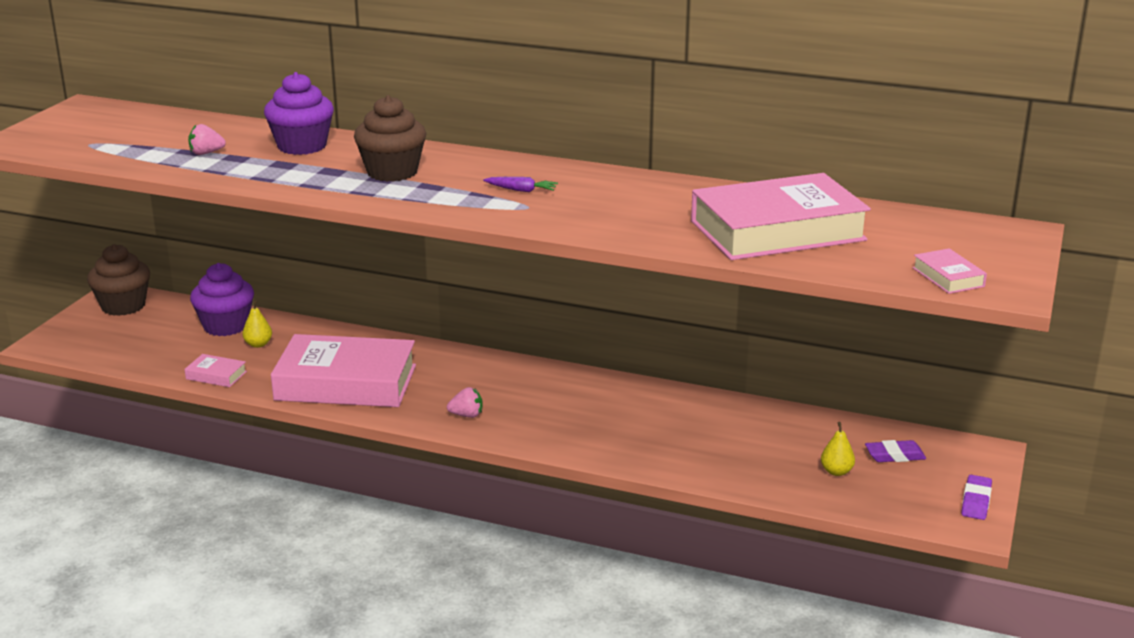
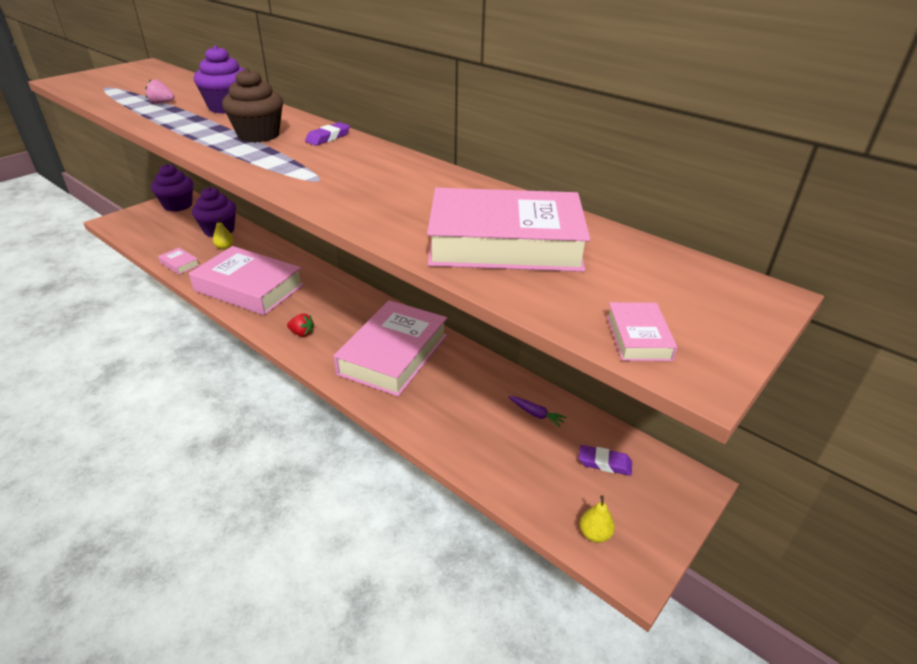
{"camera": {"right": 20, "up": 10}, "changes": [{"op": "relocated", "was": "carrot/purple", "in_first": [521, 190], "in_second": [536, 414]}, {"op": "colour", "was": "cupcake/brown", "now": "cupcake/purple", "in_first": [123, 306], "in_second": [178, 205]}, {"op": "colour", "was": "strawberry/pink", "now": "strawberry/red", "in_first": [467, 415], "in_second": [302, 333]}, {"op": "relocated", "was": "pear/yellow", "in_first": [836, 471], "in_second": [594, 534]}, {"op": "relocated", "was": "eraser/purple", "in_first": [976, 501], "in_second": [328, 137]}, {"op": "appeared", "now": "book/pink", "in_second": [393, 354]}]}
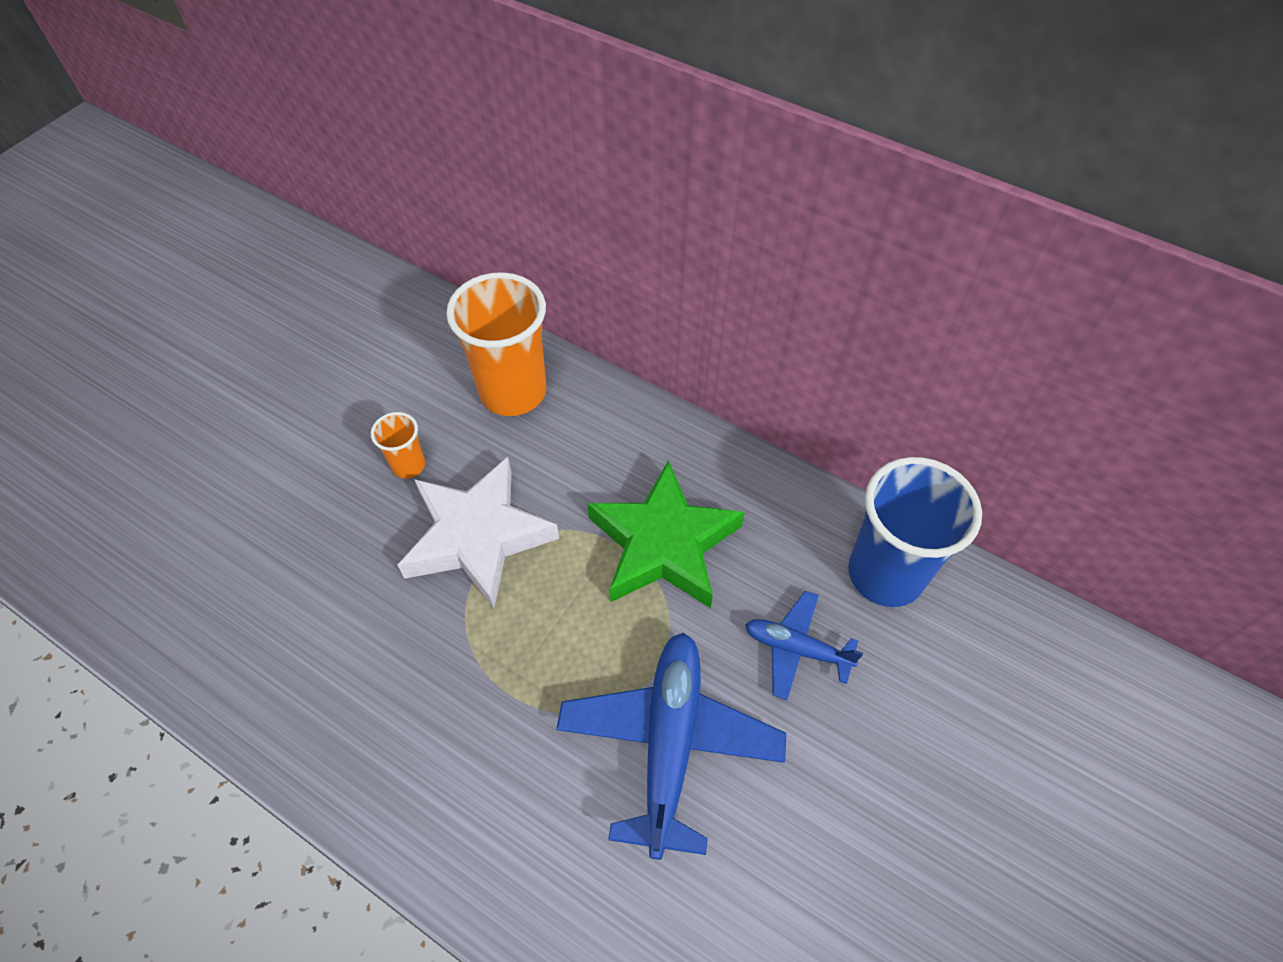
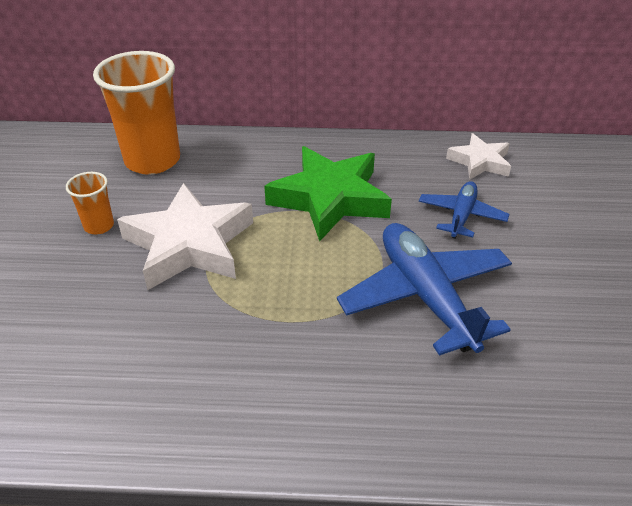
{"camera": {"right": -30, "up": -15}, "changes": [{"op": "exchanged", "was": "cup/blue", "now": "star/white", "in_first": [885, 574], "in_second": [480, 162]}, {"op": "spun", "was": "plane/blue", "in_first": [796, 648], "in_second": [461, 216], "clockwise": 120}]}
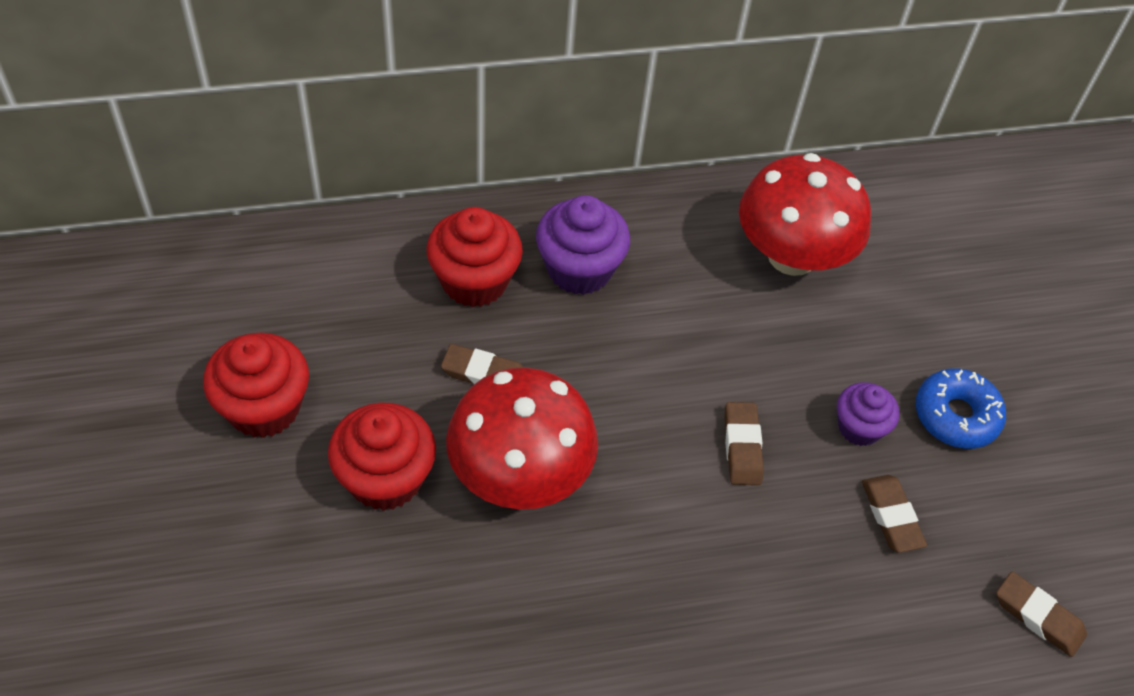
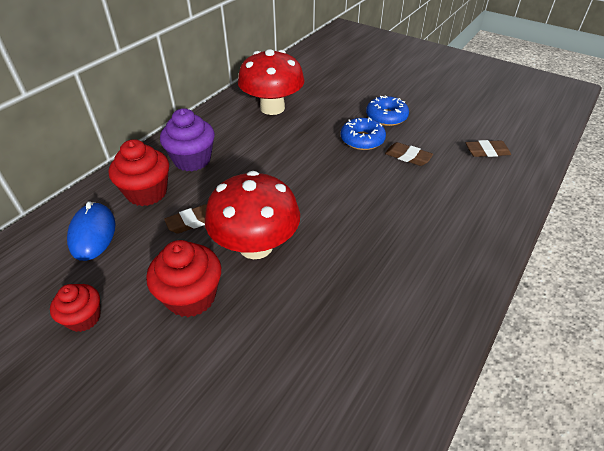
{"camera": {"right": -40, "up": -10}, "changes": [{"op": "size", "was": "cupcake/red", "in_first": [264, 407], "in_second": [84, 318], "ratio": 0.63}, {"op": "exchanged", "was": "cupcake/purple", "now": "donut/blue", "in_first": [859, 427], "in_second": [362, 140]}, {"op": "missing", "was": "eraser/brown", "in_first": [742, 447]}, {"op": "appeared", "now": "mouse/blue", "in_second": [92, 233]}]}
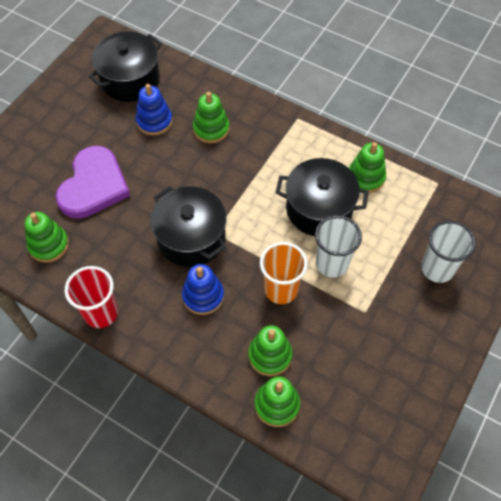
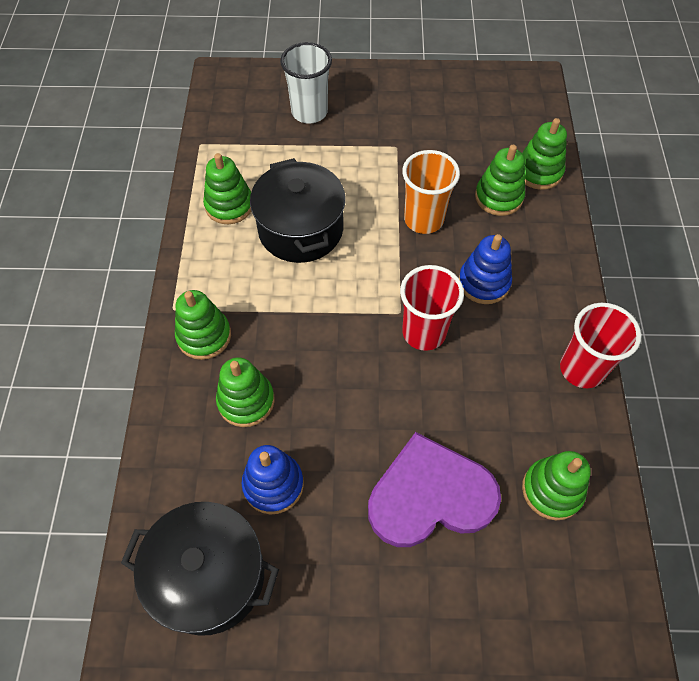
{"camera": {"right": -120, "up": 0}, "changes": [{"op": "exchanged", "was": "pot/black", "now": "cup/red", "in_first": [191, 238], "in_second": [424, 332]}, {"op": "missing", "was": "cup/white", "in_first": [332, 263]}, {"op": "appeared", "now": "stacking toy/green", "in_second": [204, 336]}]}
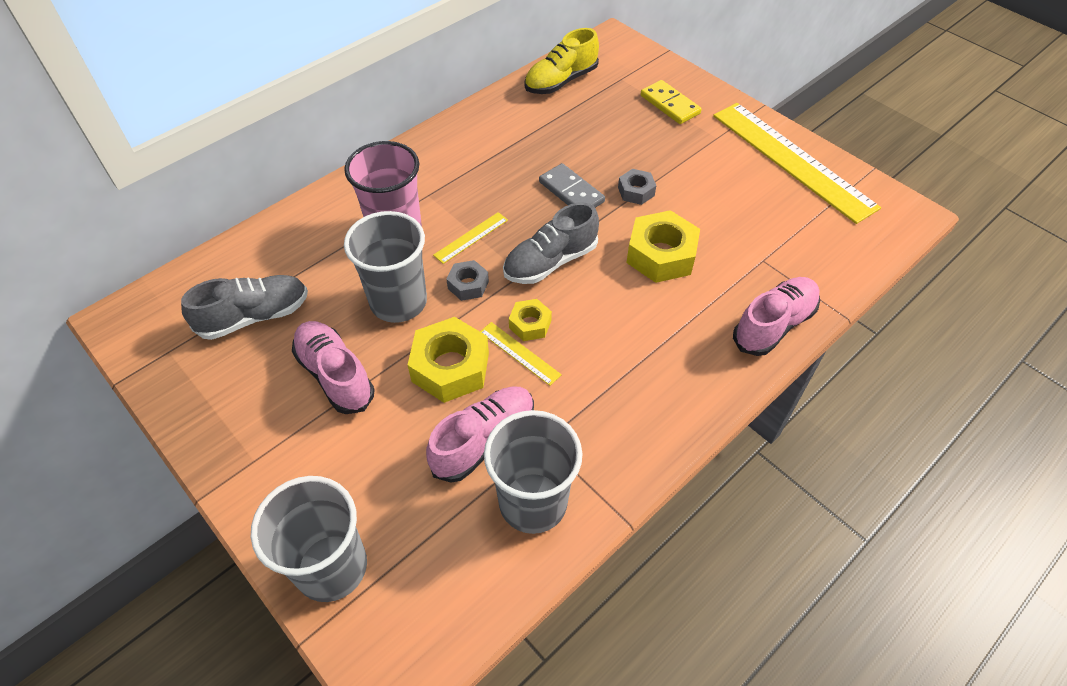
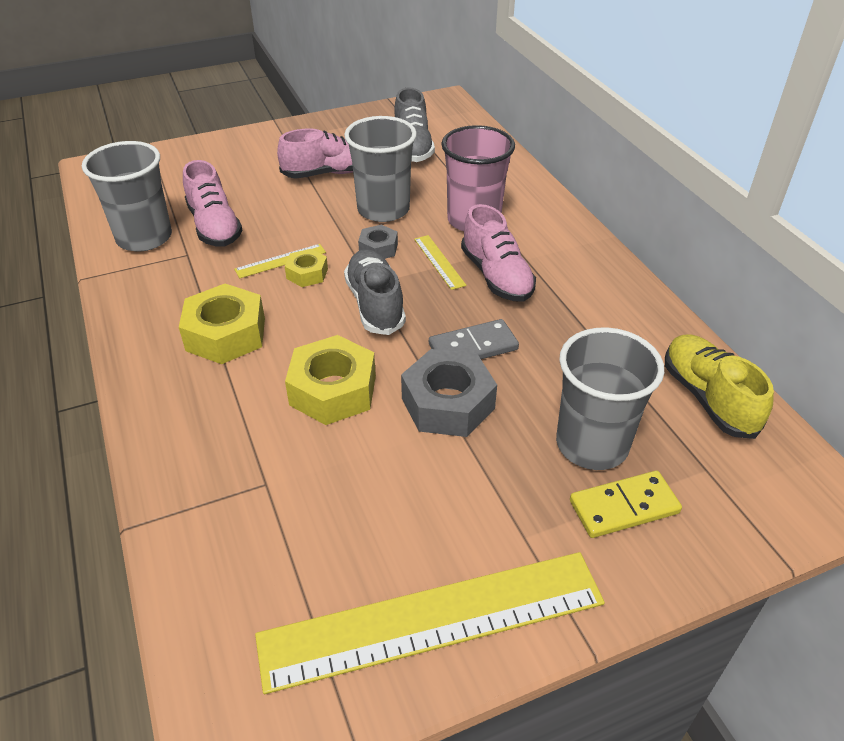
{"camera": {"right": 110, "up": -10}, "changes": [{"op": "size", "was": "nut/grey", "in_first": [636, 191], "in_second": [447, 403], "ratio": 1.83}, {"op": "relocated", "was": "shoe/pink", "in_first": [773, 325], "in_second": [496, 276]}, {"op": "relocated", "was": "nut/yellow", "in_first": [450, 367], "in_second": [226, 334]}, {"op": "relocated", "was": "cup/grey", "in_first": [331, 567], "in_second": [592, 444]}]}
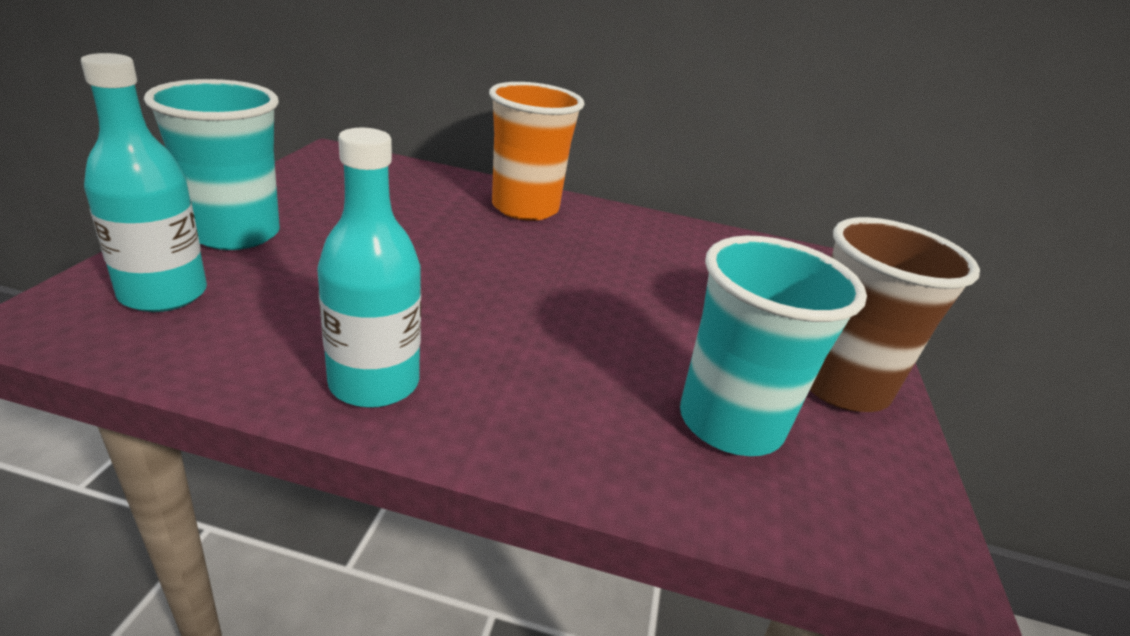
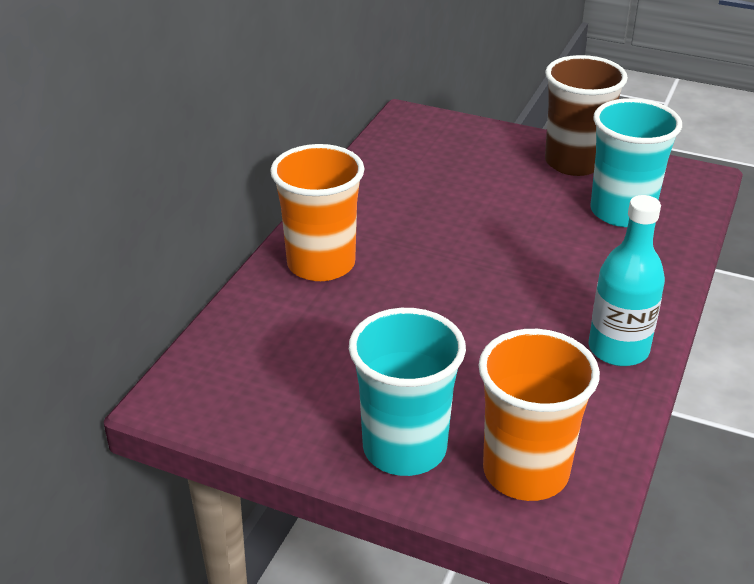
{"camera": {"right": -75, "up": 5}, "changes": [{"op": "exchanged", "was": "bottle/turquoise", "now": "cup/orange", "in_first": [163, 294], "in_second": [525, 472]}]}
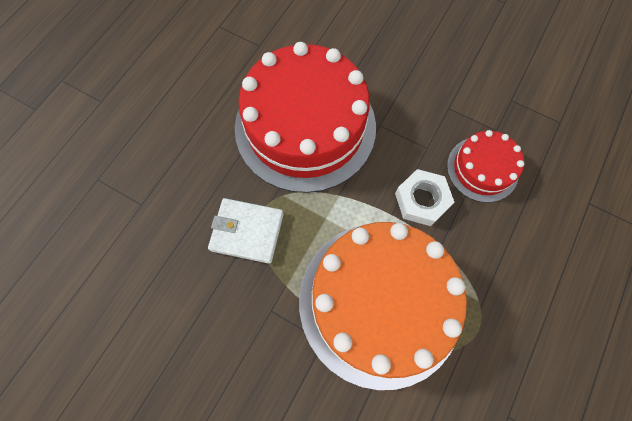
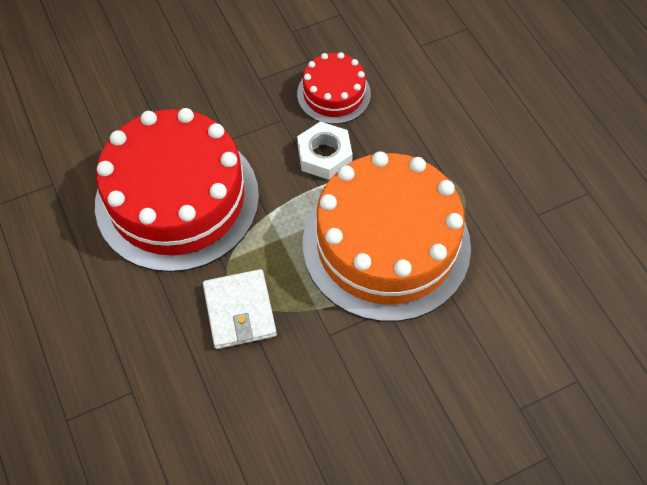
{"camera": {"right": -55, "up": -10}, "changes": [{"op": "spun", "was": "wallet/white", "in_first": [247, 232], "in_second": [240, 311], "clockwise": -60}]}
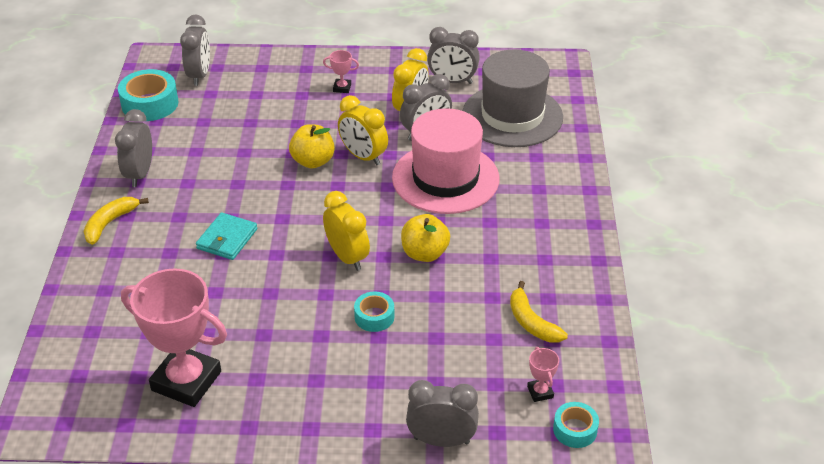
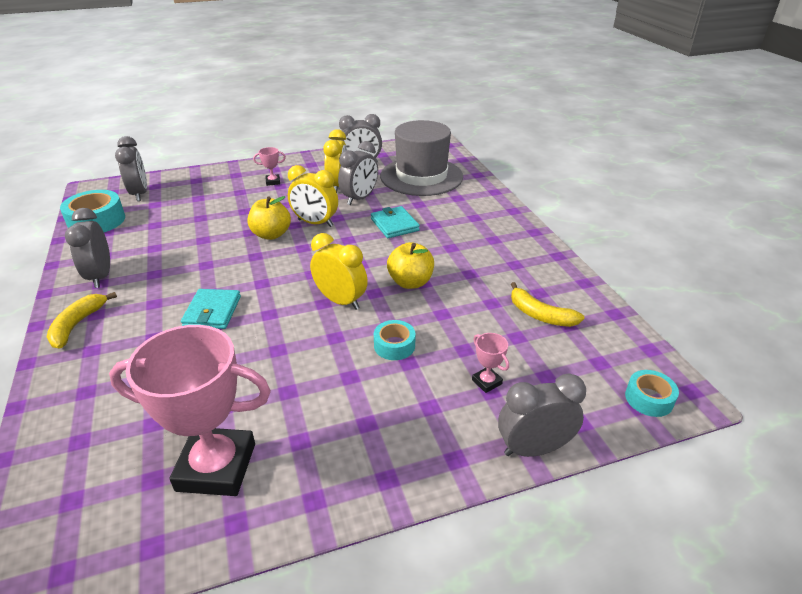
{"camera": {"right": -20, "up": -5}, "changes": [{"op": "exchanged", "was": "hat/pink", "now": "wallet/turquoise", "in_first": [445, 178], "in_second": [394, 225]}, {"op": "relocated", "was": "trophy/pink", "in_first": [540, 392], "in_second": [486, 382]}]}
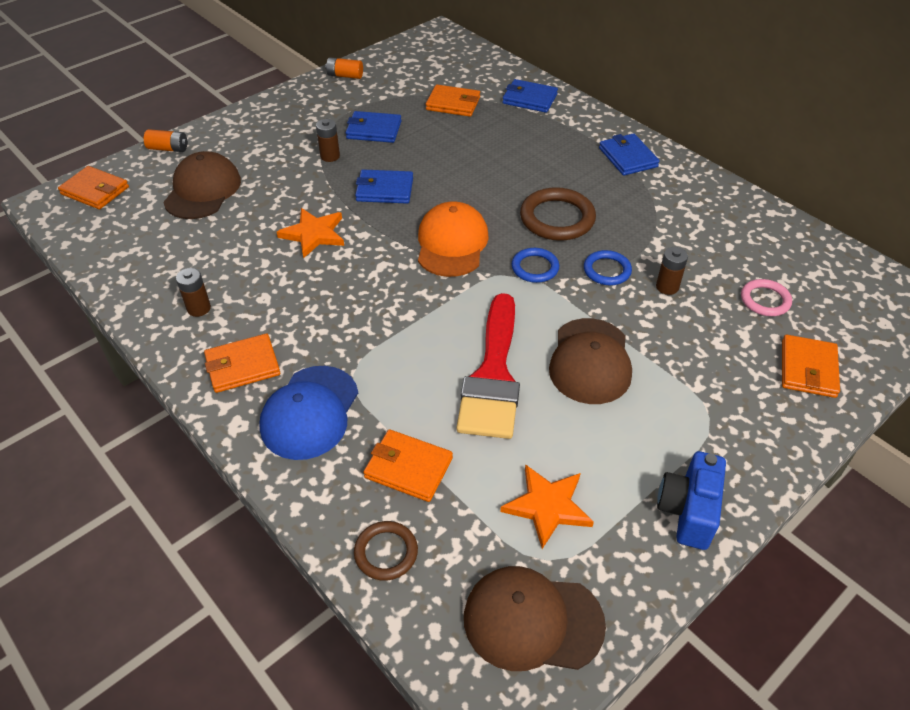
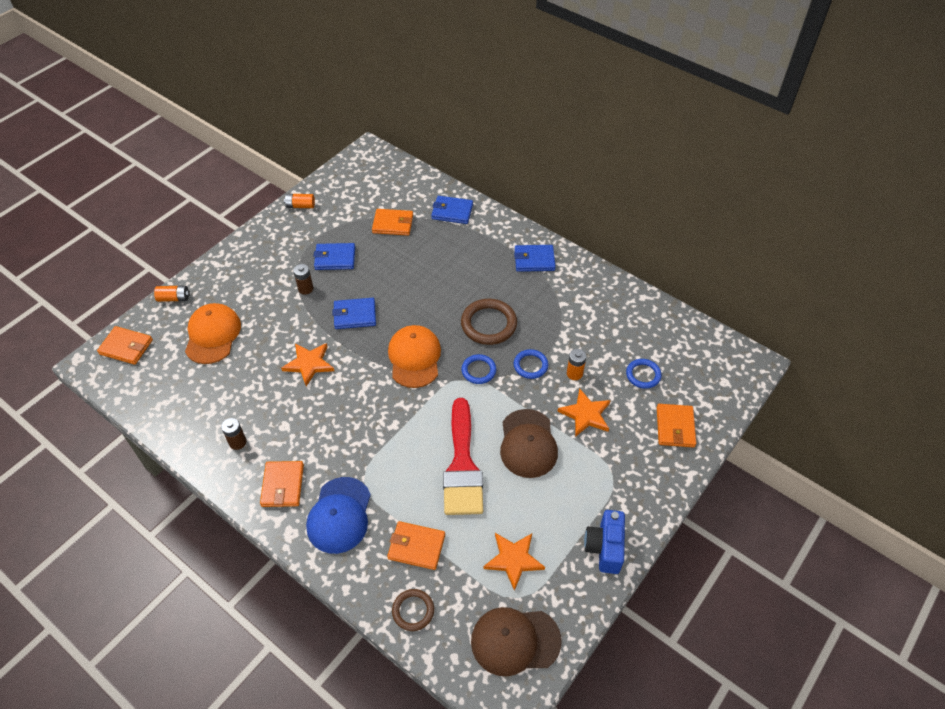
{"camera": {"right": -10, "up": 5}, "changes": [{"op": "spun", "was": "wallet/blue", "in_first": [628, 157], "in_second": [534, 260], "clockwise": -60}, {"op": "colour", "was": "cap/brown", "now": "cap/orange", "in_first": [203, 190], "in_second": [212, 335]}, {"op": "colour", "was": "battery/brown", "now": "battery/orange", "in_first": [667, 287], "in_second": [574, 373]}, {"op": "colour", "was": "ring/pink", "now": "ring/blue", "in_first": [765, 300], "in_second": [643, 375]}, {"op": "spun", "was": "wallet/orange", "in_first": [243, 366], "in_second": [282, 485], "clockwise": -60}, {"op": "appeared", "now": "star/orange", "in_second": [585, 414]}]}
